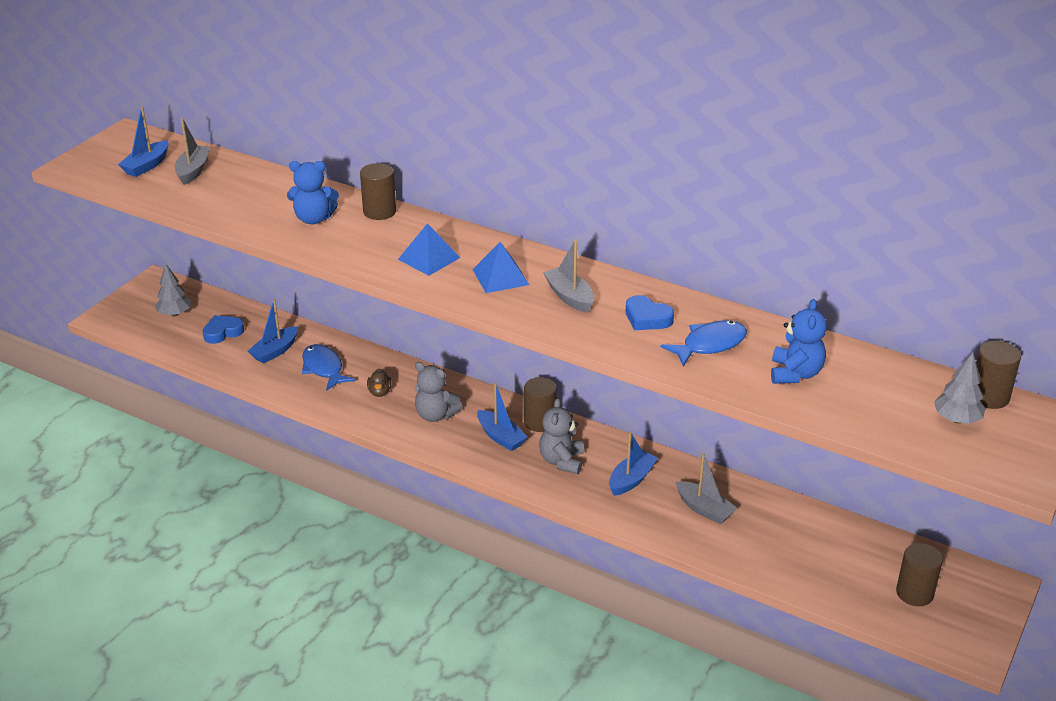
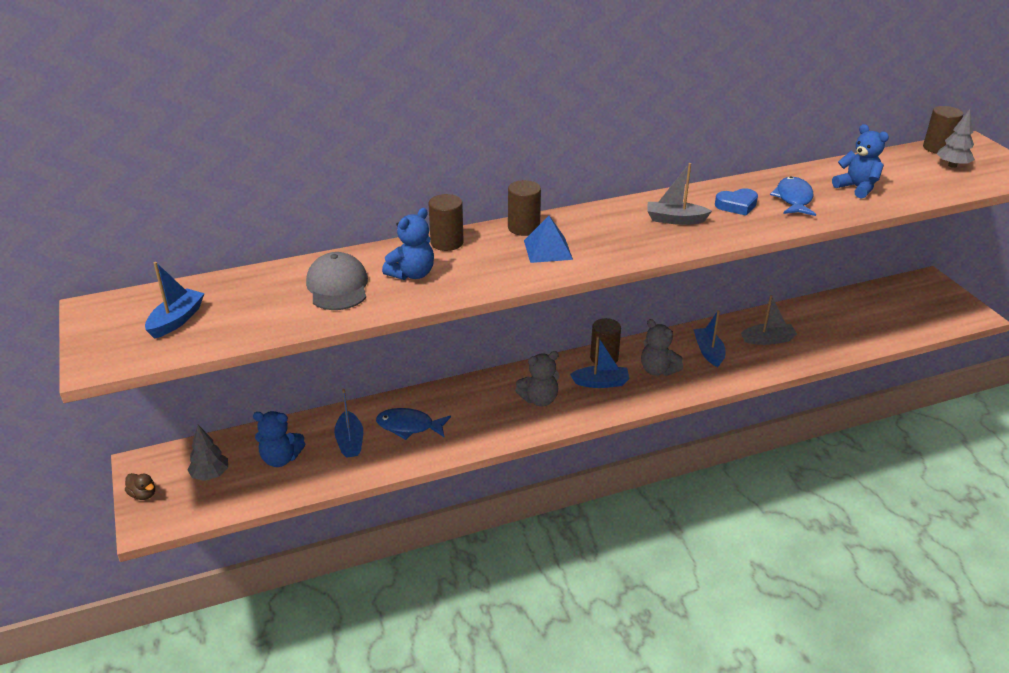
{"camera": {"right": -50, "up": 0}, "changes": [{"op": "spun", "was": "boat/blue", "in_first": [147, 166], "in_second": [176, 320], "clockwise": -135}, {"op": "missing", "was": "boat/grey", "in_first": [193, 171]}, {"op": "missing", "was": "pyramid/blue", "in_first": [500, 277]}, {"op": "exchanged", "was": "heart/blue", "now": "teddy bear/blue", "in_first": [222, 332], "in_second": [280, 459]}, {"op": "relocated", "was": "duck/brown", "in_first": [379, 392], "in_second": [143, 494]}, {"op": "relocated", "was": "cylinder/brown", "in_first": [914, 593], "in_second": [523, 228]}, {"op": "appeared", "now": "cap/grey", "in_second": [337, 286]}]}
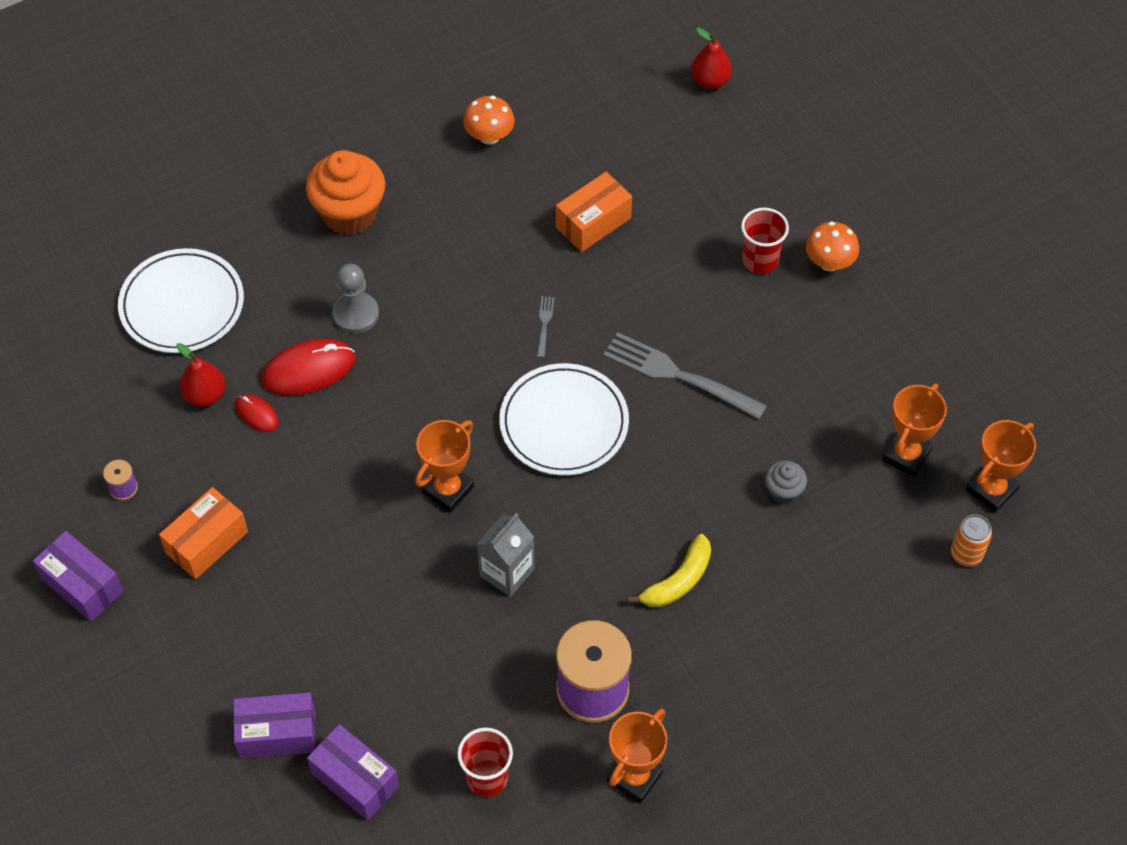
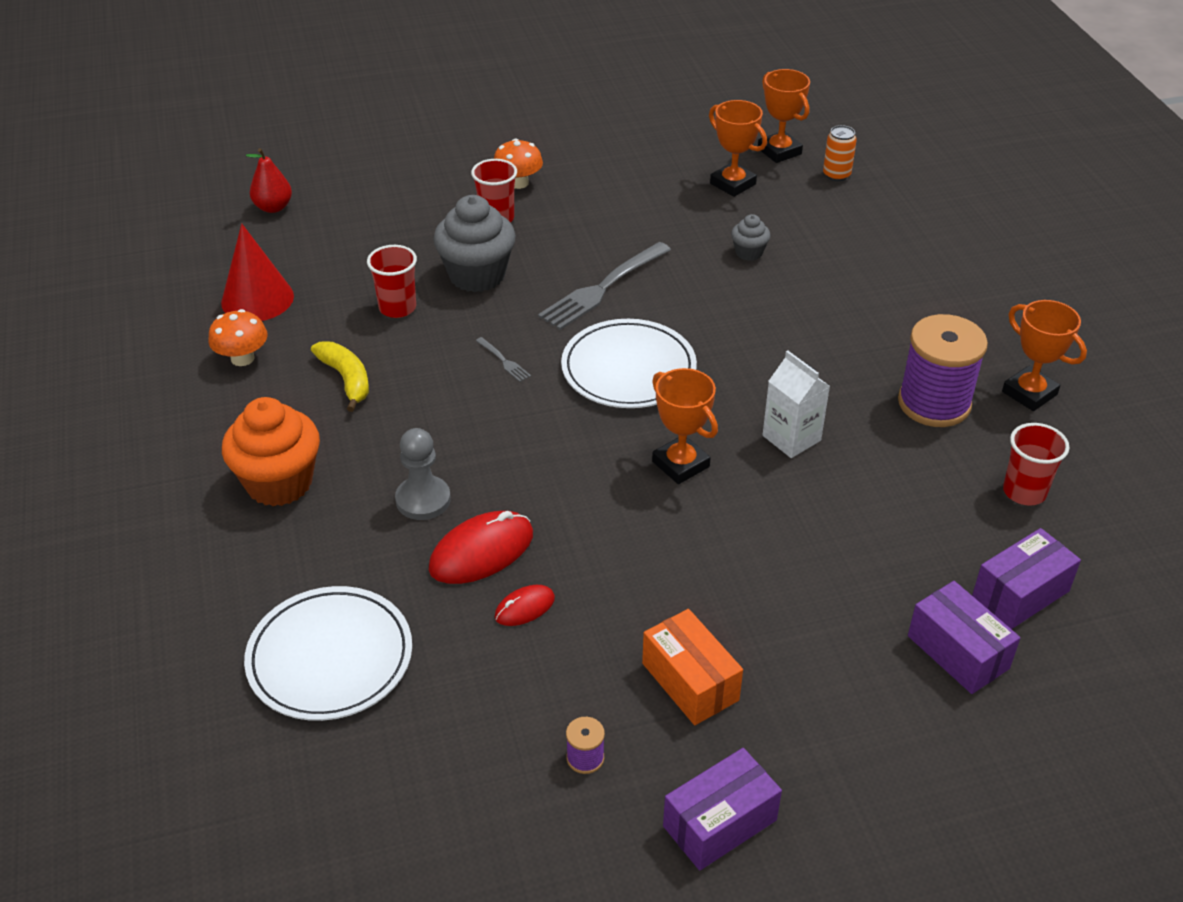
{"camera": {"right": -75, "up": -15}, "changes": [{"op": "exchanged", "was": "box/orange", "now": "cup/red", "in_first": [593, 223], "in_second": [397, 308]}, {"op": "spun", "was": "fork/grey", "in_first": [544, 324], "in_second": [504, 361], "clockwise": -150}, {"op": "spun", "was": "mouse/red", "in_first": [308, 370], "in_second": [481, 551], "clockwise": 60}, {"op": "missing", "was": "pear/red", "in_first": [205, 395]}, {"op": "colour", "was": "carton/grey", "now": "carton/white", "in_first": [507, 572], "in_second": [791, 438]}, {"op": "relocated", "was": "banana/yellow", "in_first": [678, 581], "in_second": [346, 379]}, {"op": "spun", "was": "box/purple", "in_first": [277, 734], "in_second": [958, 652], "clockwise": -45}, {"op": "appeared", "now": "cupcake/grey", "in_second": [477, 275]}, {"op": "appeared", "now": "cone/red", "in_second": [257, 299]}]}
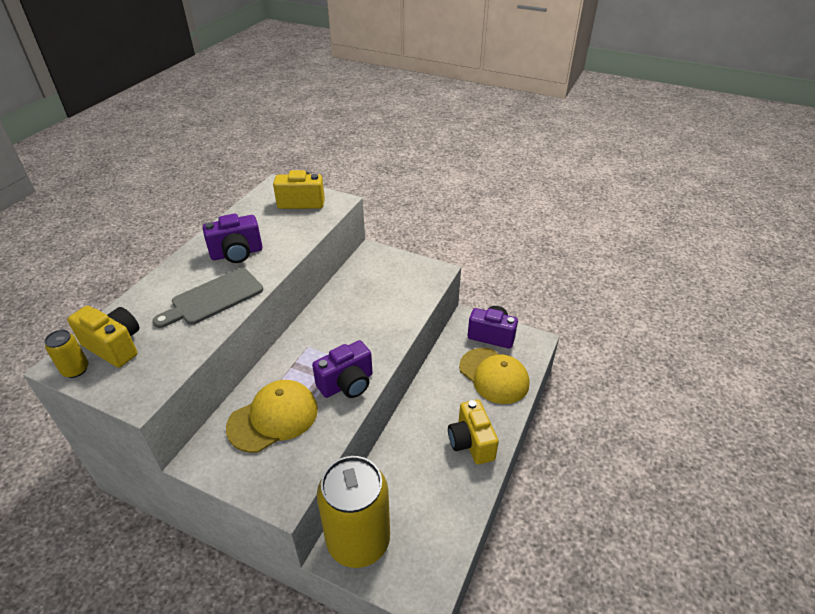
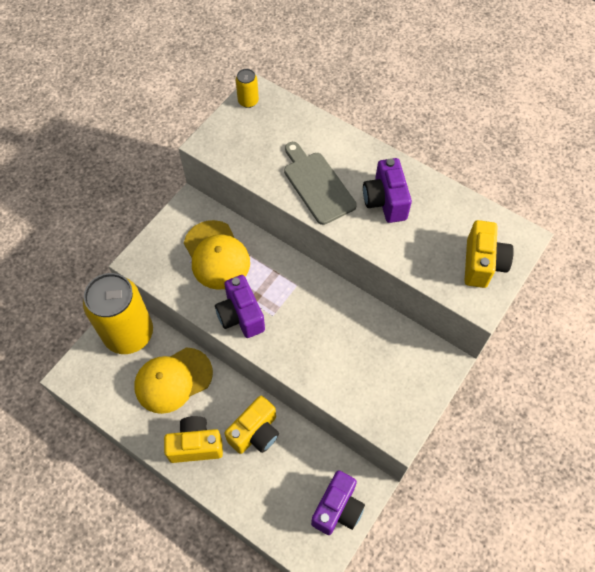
{"camera": {"right": 100, "up": 20}, "changes": [{"op": "relocated", "was": "camera/yellow", "in_first": [115, 346], "in_second": [255, 433]}, {"op": "relocated", "was": "cap/yellow", "in_first": [494, 376], "in_second": [173, 380]}]}
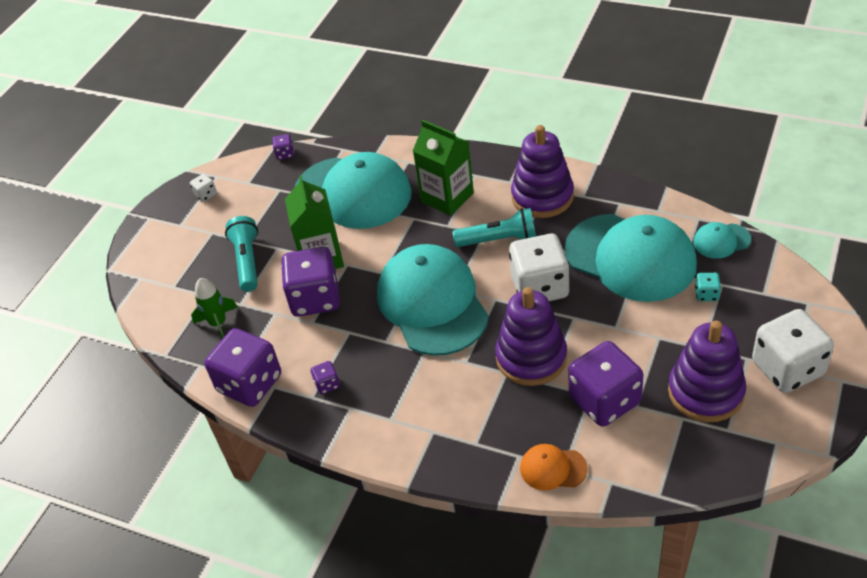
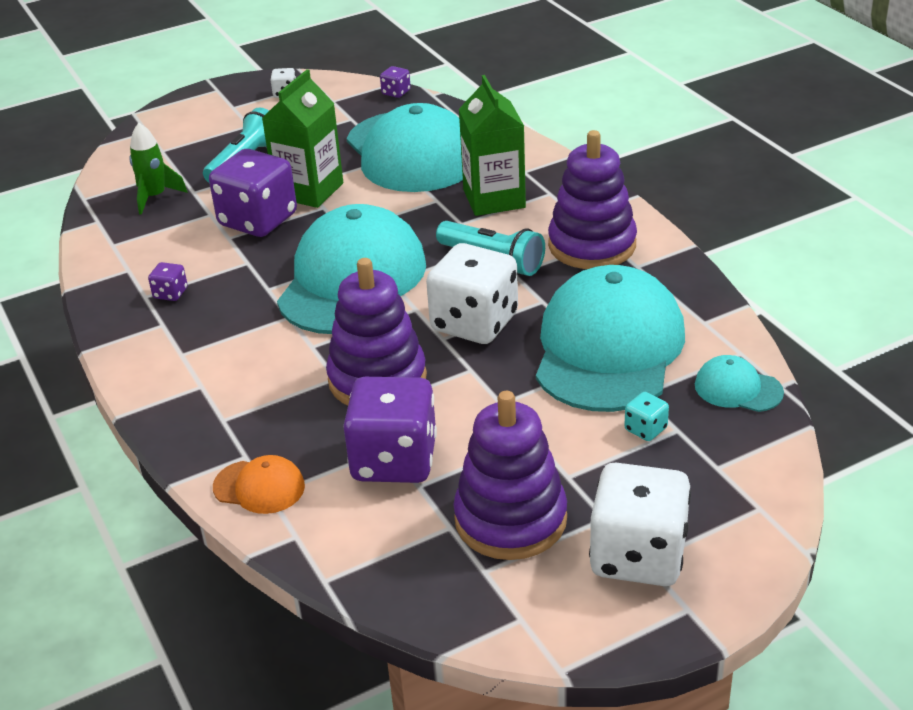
{"camera": {"right": 35, "up": -10}, "changes": [{"op": "spun", "was": "cap/turquoise", "in_first": [630, 257], "in_second": [608, 348], "clockwise": -150}, {"op": "missing", "was": "dice/purple", "in_first": [250, 383]}, {"op": "spun", "was": "cap/orange", "in_first": [553, 468], "in_second": [259, 487], "clockwise": 150}]}
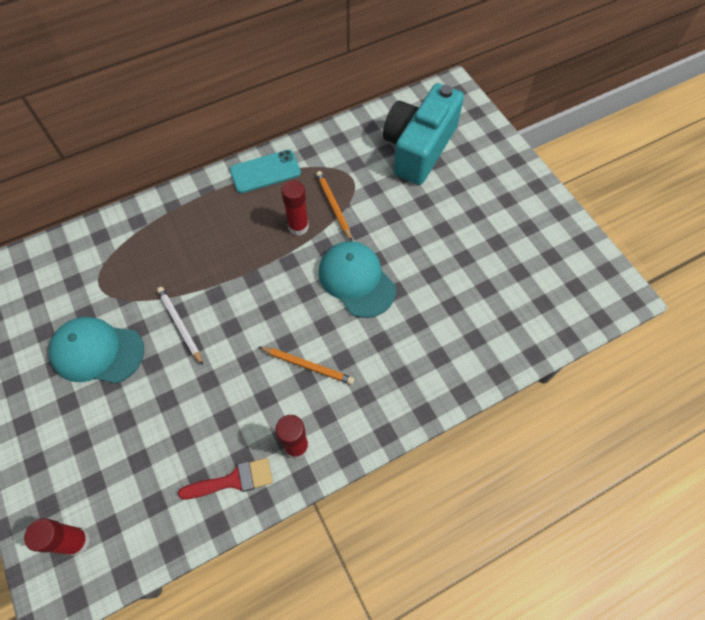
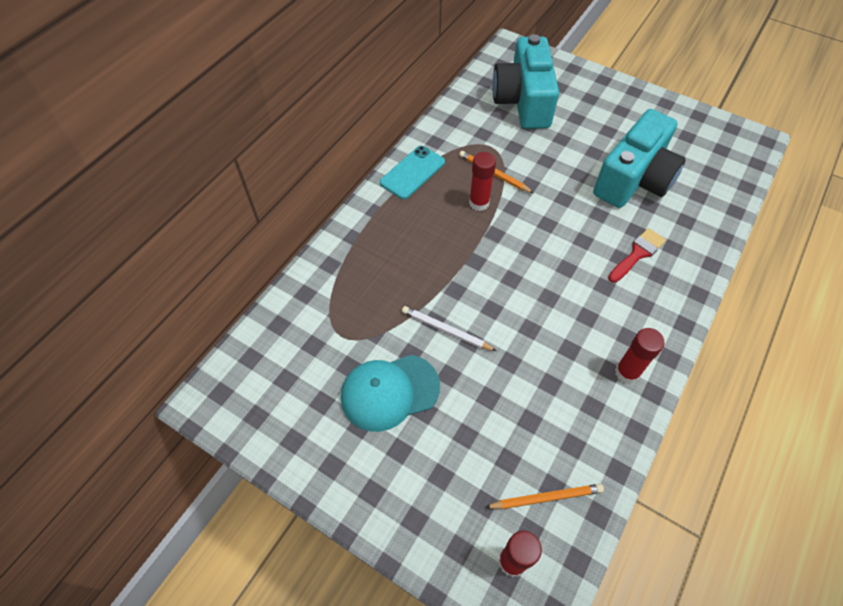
{"camera": {"right": -30, "up": -5}, "changes": [{"op": "missing", "was": "cap/turquoise", "in_first": [356, 280]}, {"op": "relocated", "was": "pencil/orange", "in_first": [307, 366], "in_second": [546, 497]}, {"op": "relocated", "was": "brush/red", "in_first": [233, 480], "in_second": [637, 254]}, {"op": "appeared", "now": "camera/turquoise", "in_second": [634, 179]}]}
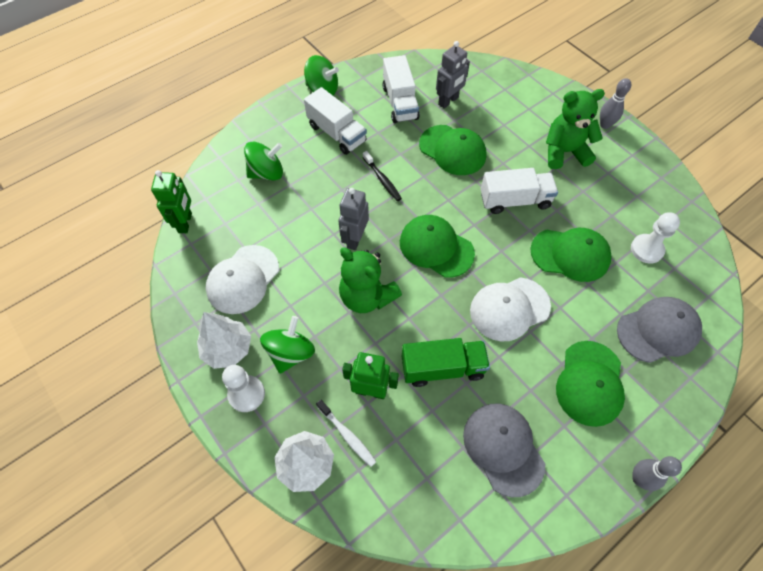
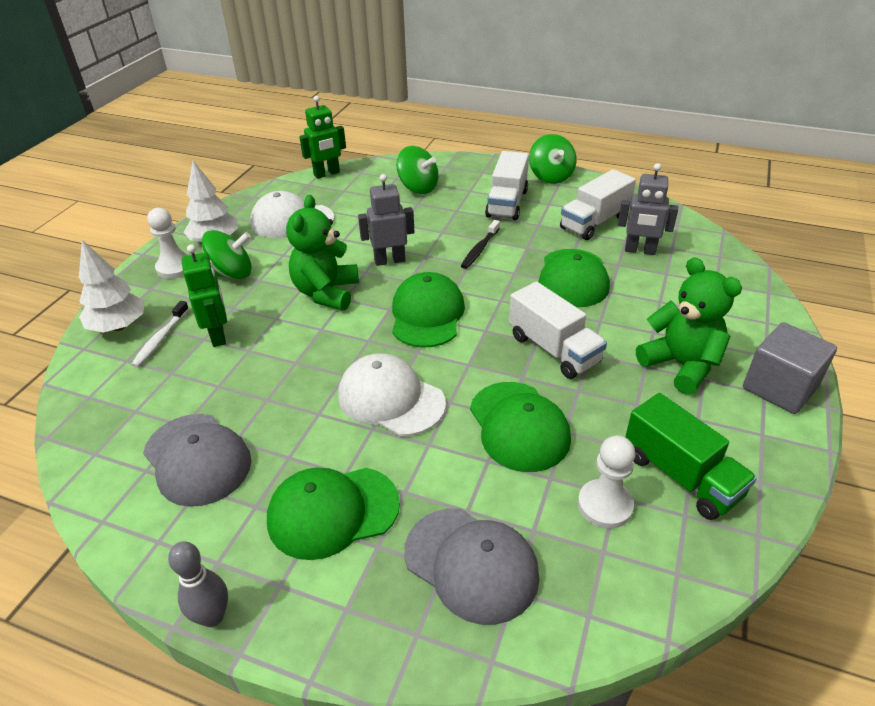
{"camera": {"right": 60, "up": -20}, "changes": [{"op": "exchanged", "was": "bowling pin/grey", "now": "cube/grey", "in_first": [605, 125], "in_second": [779, 388]}, {"op": "relocated", "was": "truck/green", "in_first": [442, 368], "in_second": [681, 475]}, {"op": "spun", "was": "cap/grey", "in_first": [503, 448], "in_second": [197, 459], "clockwise": 105}]}
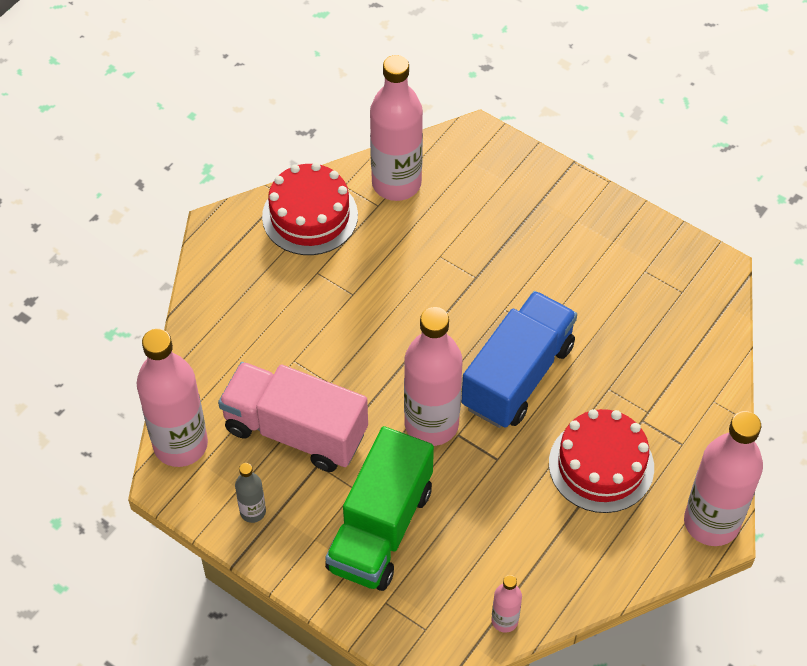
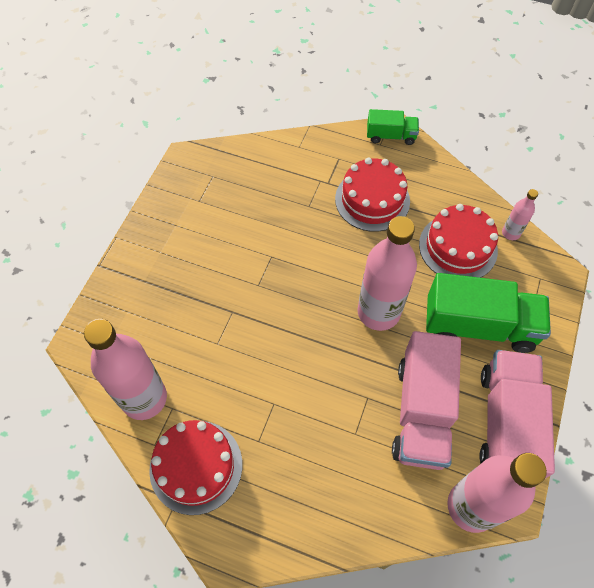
{"camera": {"right": -105, "up": 5}, "changes": [{"op": "missing", "was": "truck/blue", "in_first": [517, 376]}, {"op": "exchanged", "was": "bottle/pink", "now": "truck/green", "in_first": [711, 522], "in_second": [390, 136]}, {"op": "exchanged", "was": "bottle/grey", "now": "truck/pink", "in_first": [253, 512], "in_second": [506, 423]}, {"op": "appeared", "now": "cake/red", "in_second": [458, 247]}]}
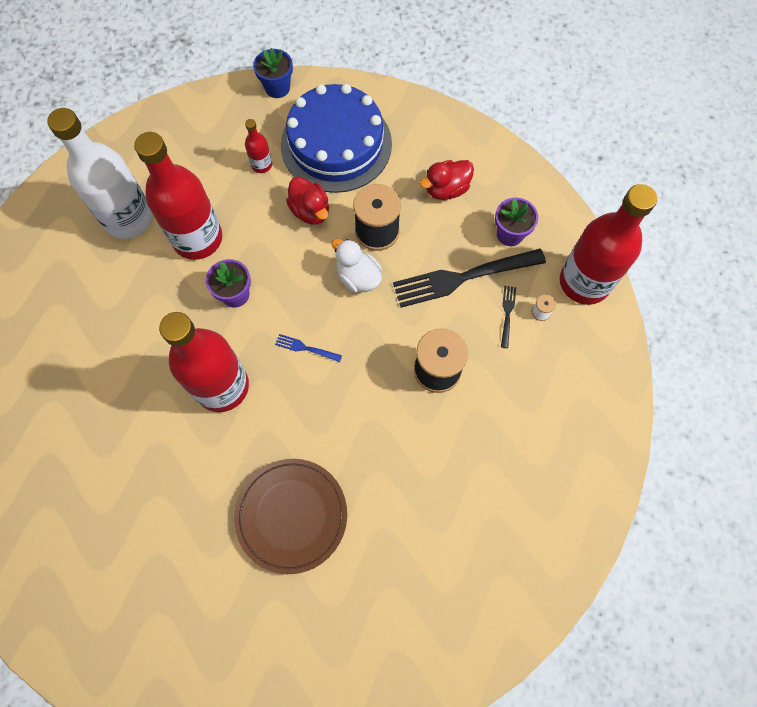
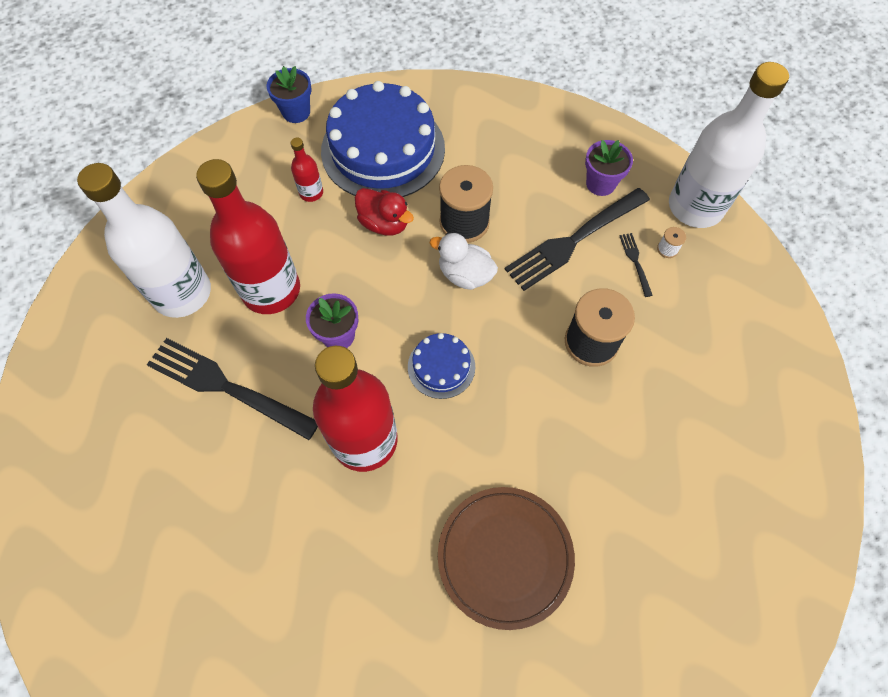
{"camera": {"right": -20, "up": -5}, "changes": [{"op": "missing", "was": "duck/red", "in_first": [446, 189]}, {"op": "colour", "was": "bottle/red", "now": "bottle/white", "in_first": [584, 282], "in_second": [695, 207]}, {"op": "exchanged", "was": "fork/blue", "now": "cake/blue", "in_first": [306, 348], "in_second": [441, 367]}, {"op": "appeared", "now": "fork/black", "in_second": [227, 387]}]}
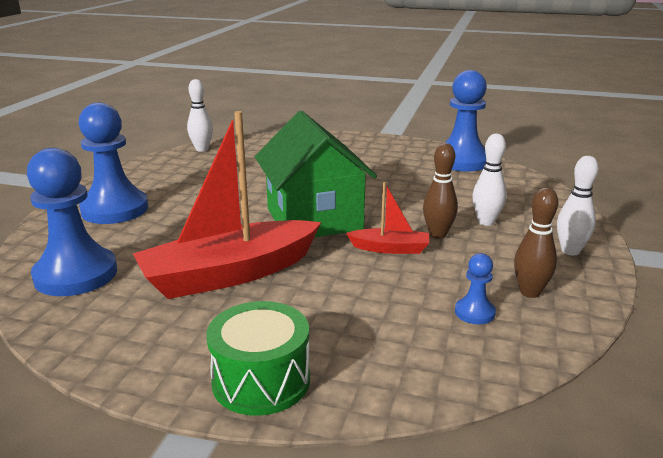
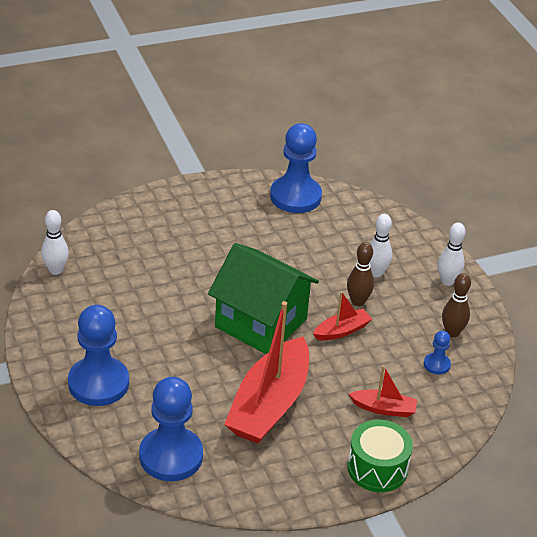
{"camera": {"right": -40, "up": 15}, "changes": [{"op": "appeared", "now": "boat/red", "in_second": [383, 408]}]}
